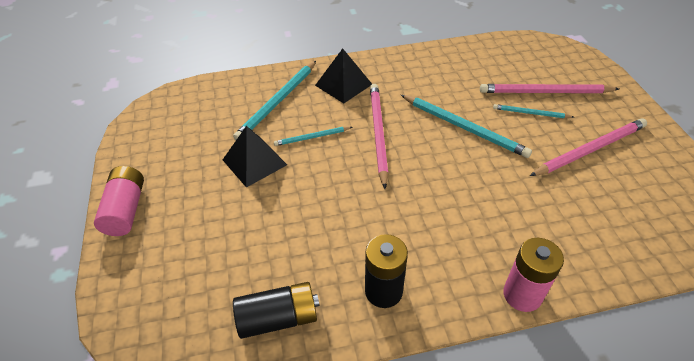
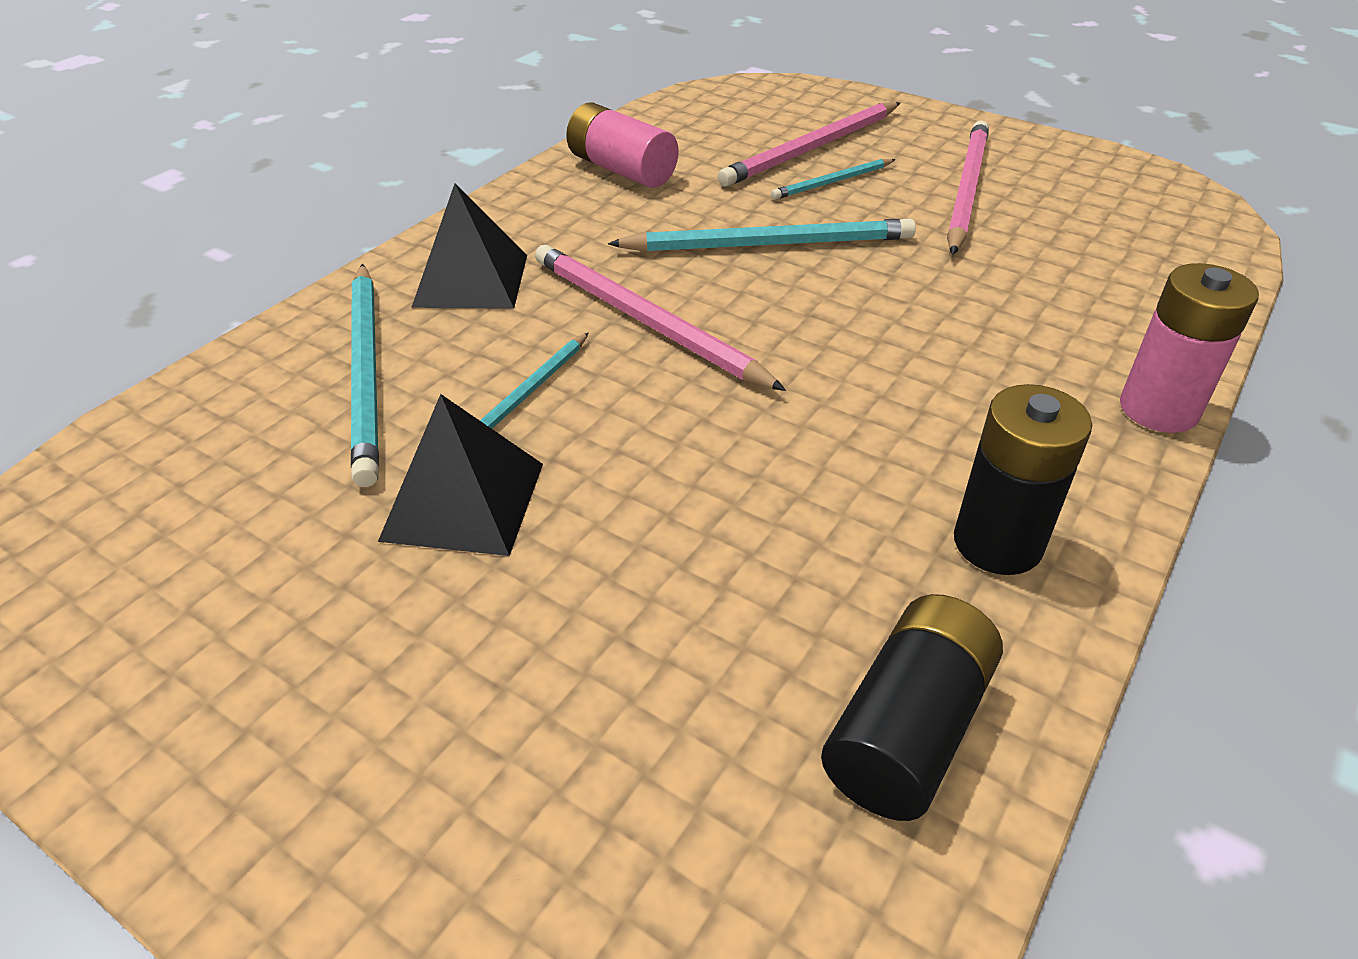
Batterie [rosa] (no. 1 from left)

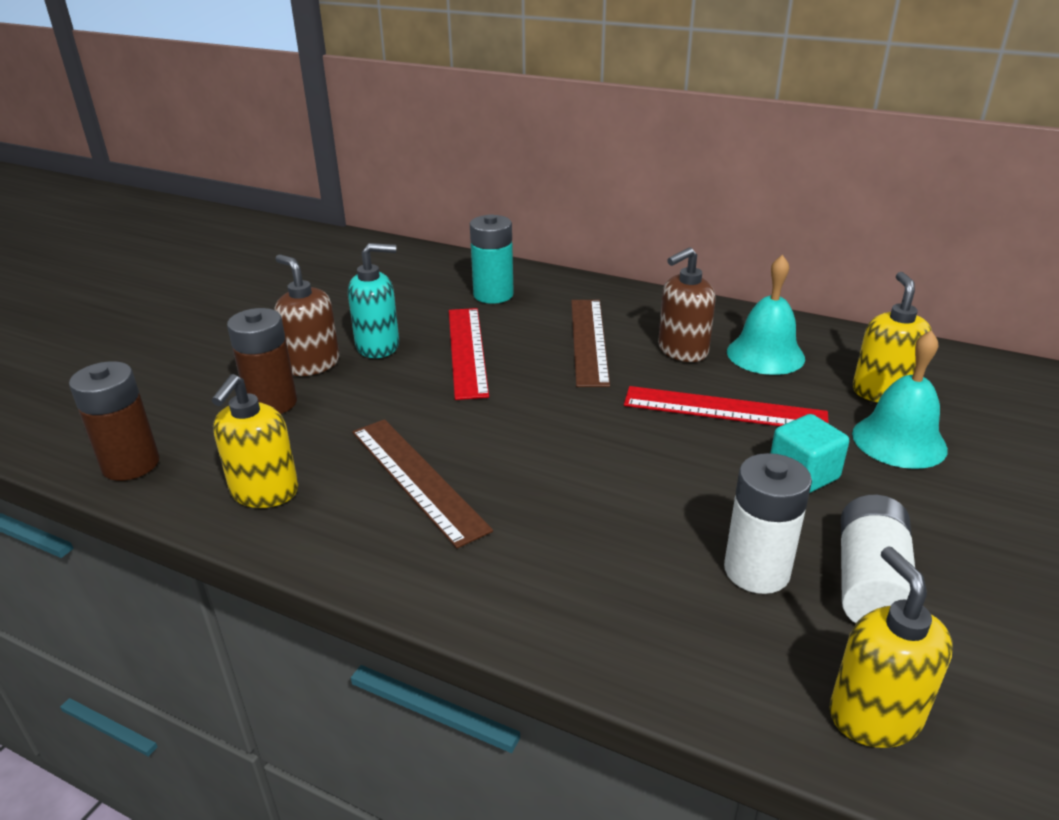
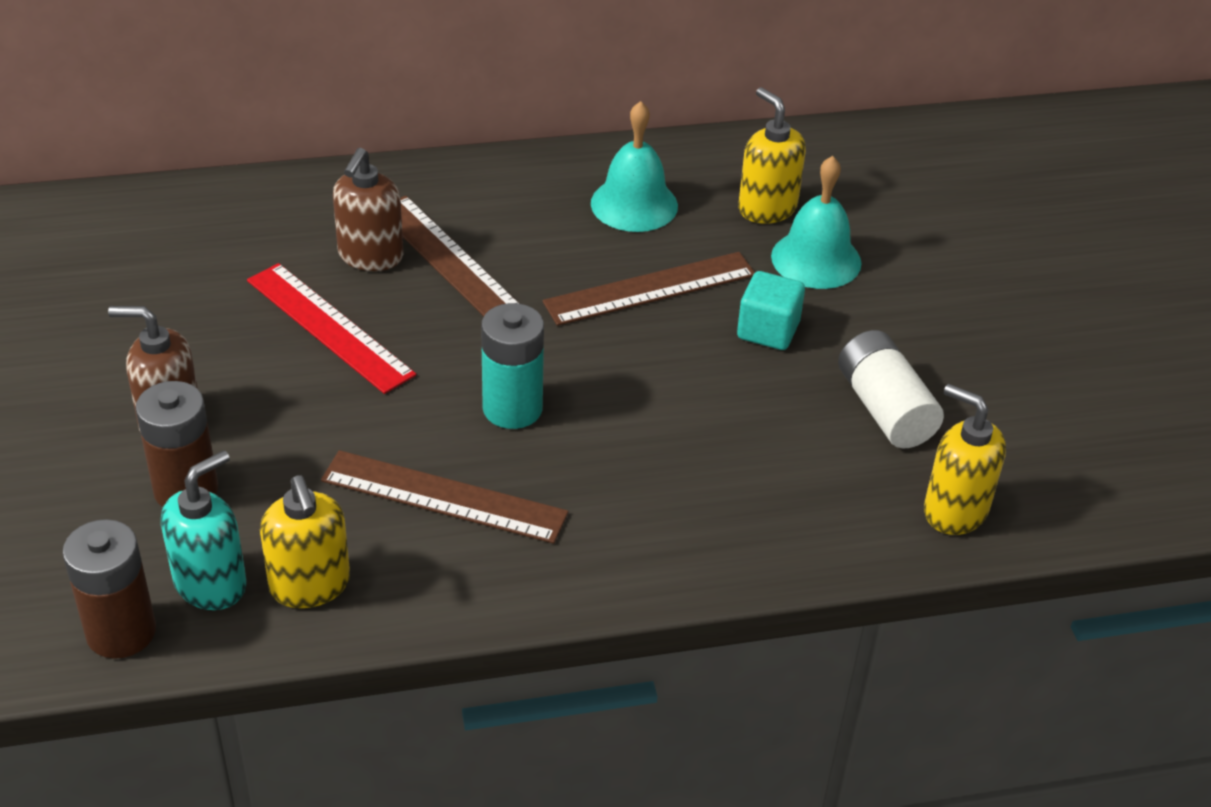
Batterie [weiß] (no. 1 from left in the first image); Seifenspender [türkis]; Batterie [türkis]; Seifenspender [braun] (no. 2 from left); Lineal [braun] (no. 3 from left)

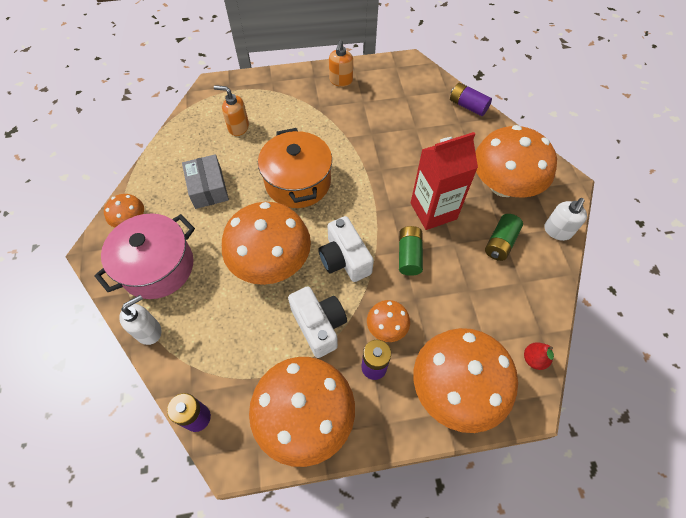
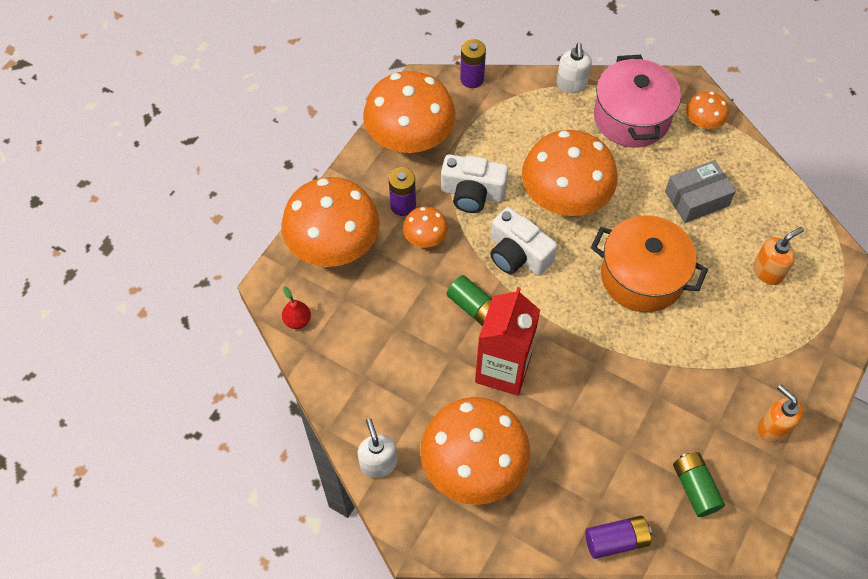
Batterie [grün] (no. 2 from left); Schachtel [grau]; Kamera [weiß] (no. 2 from left)

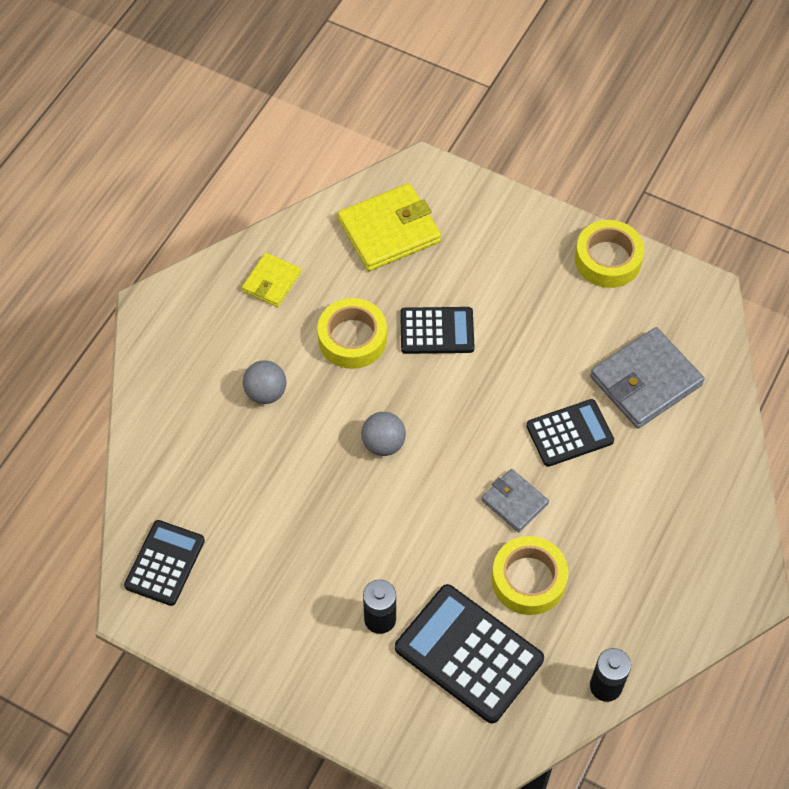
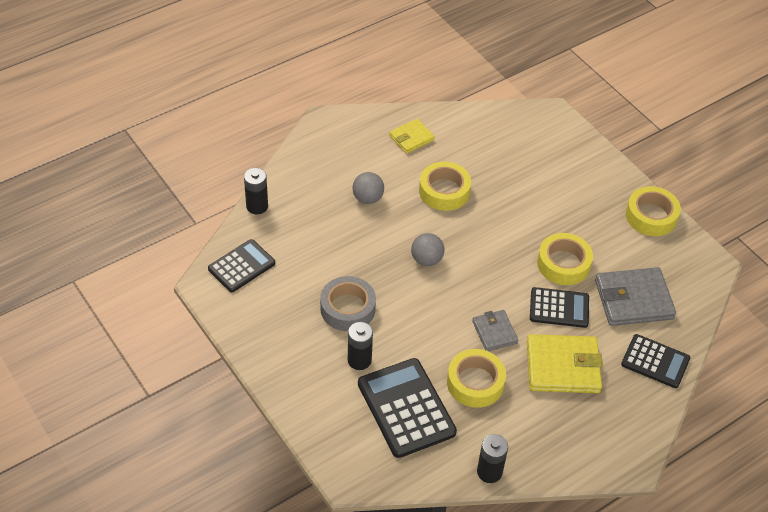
Batterie [schwarz] (no. 1 from left); Klebeband [grau]; Klebeband [gelb] (no. 3 from left); Geldbörse [gelb] (no. 2 from left); Taschenrechner [schwarz] (no. 4 from left)

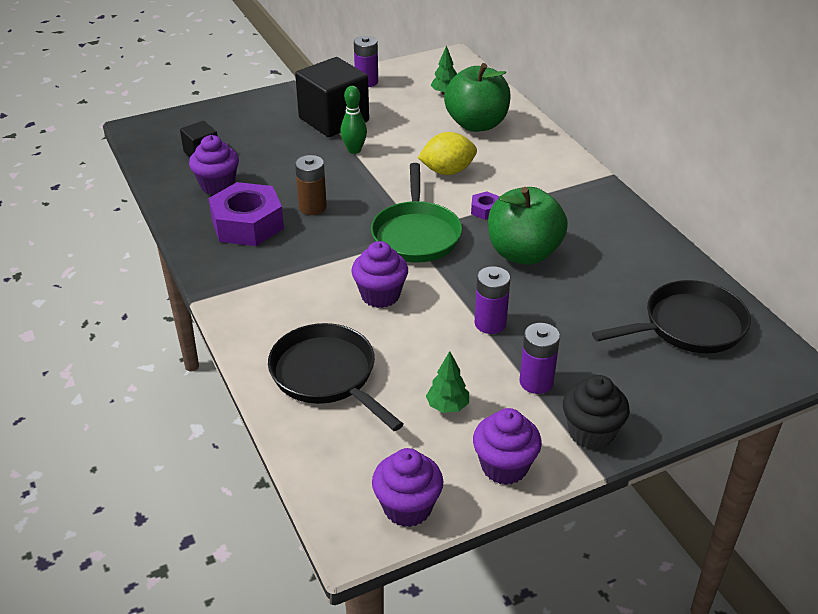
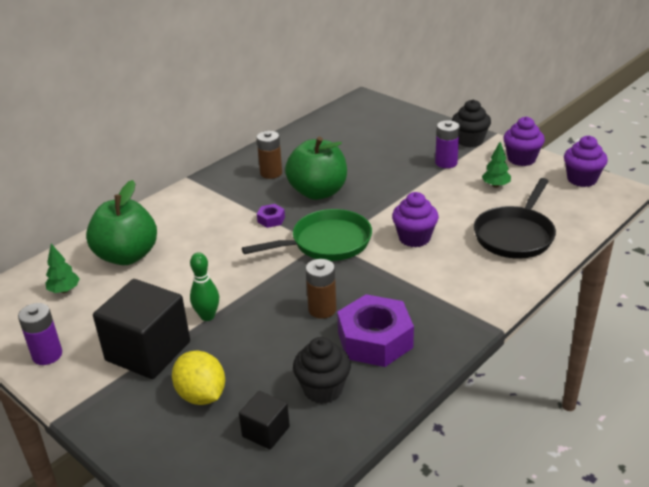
Batterie [lila] (no. 2 from left in the first image); Pfanne [schwarz] (no. 2 from left in the first image); Batterie [braun] (no. 1 from left); Zitrone [gelb]; Muffin [schwarz] (no. 1 from left)

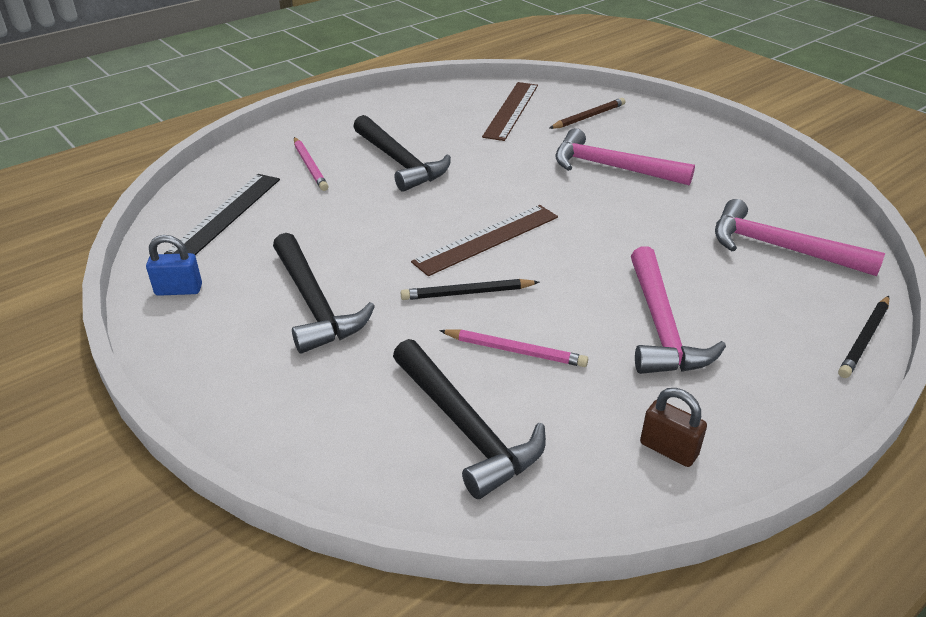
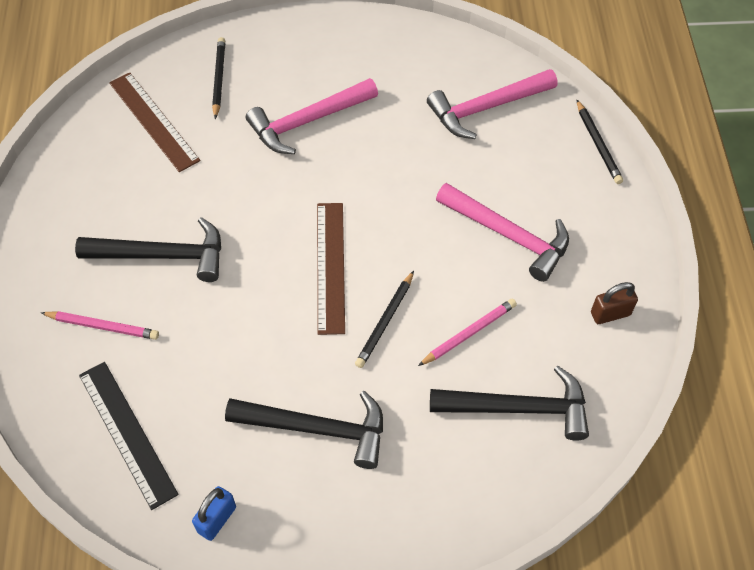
Bleistift [schwarz] (no. 1 from left)

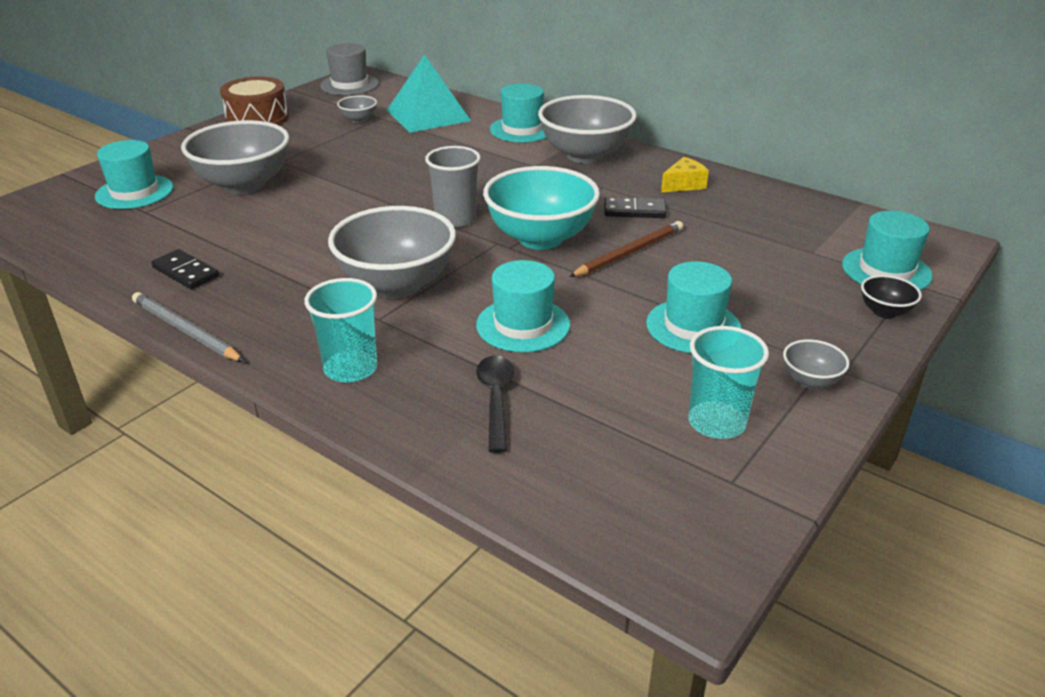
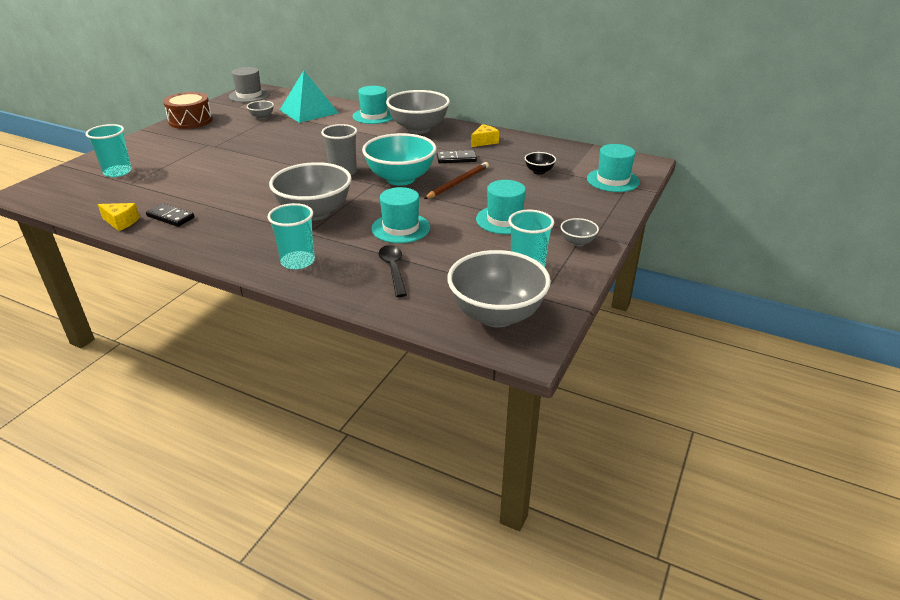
Bleistift [grau]; Käse [gelb] (no. 1 from left); Schüssel [grau] (no. 4 from left); Schüssel [schwarz]; Becher [türkis] (no. 1 from left)

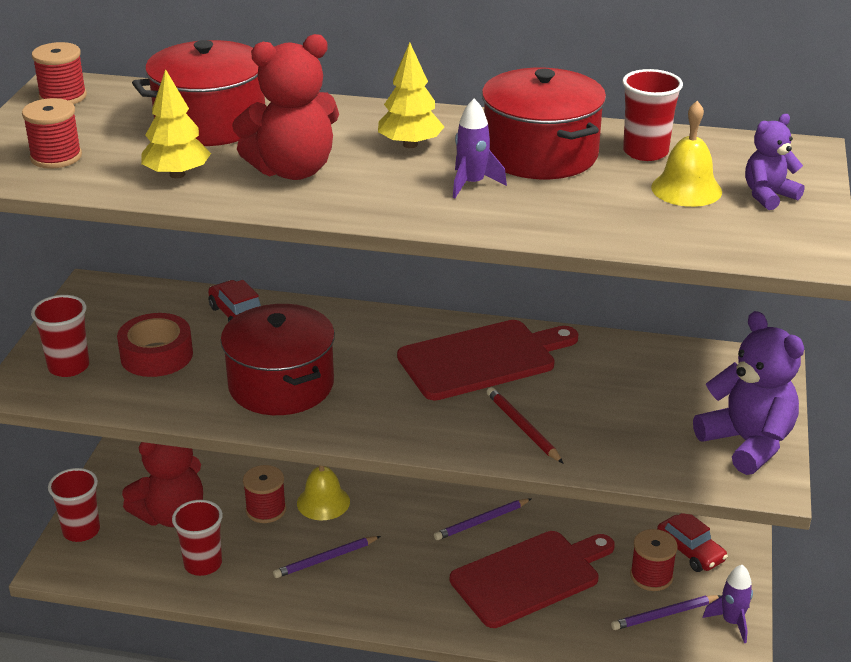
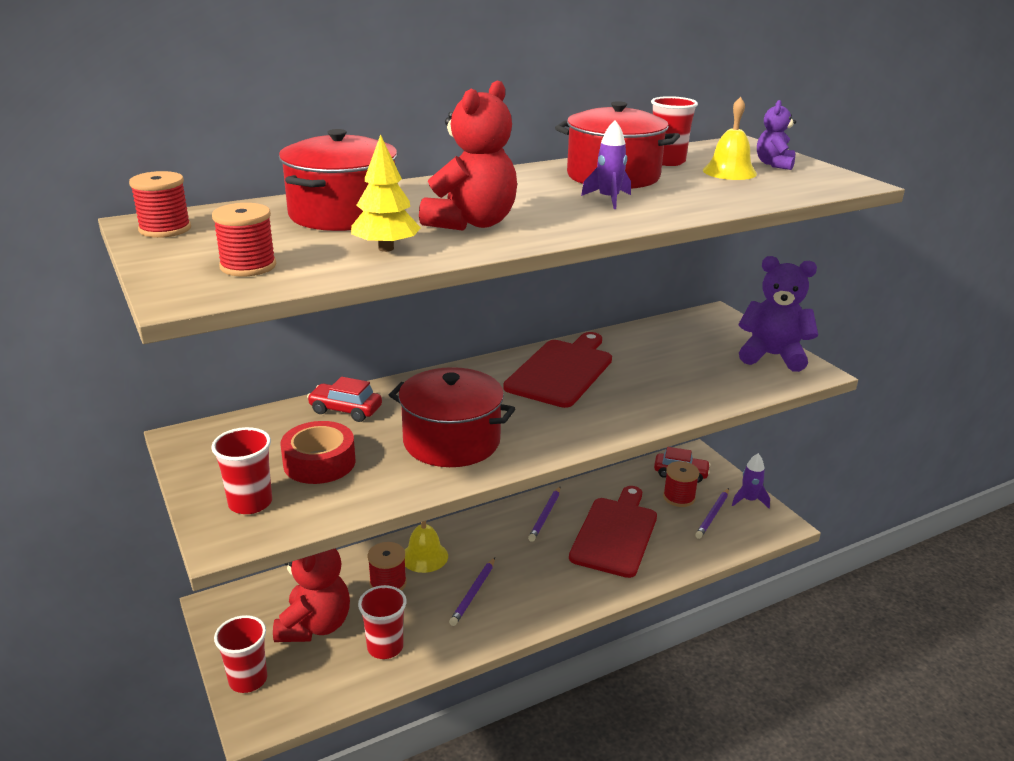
Baum [gelb] (no. 2 from left in the first image); Bleistift [rot]

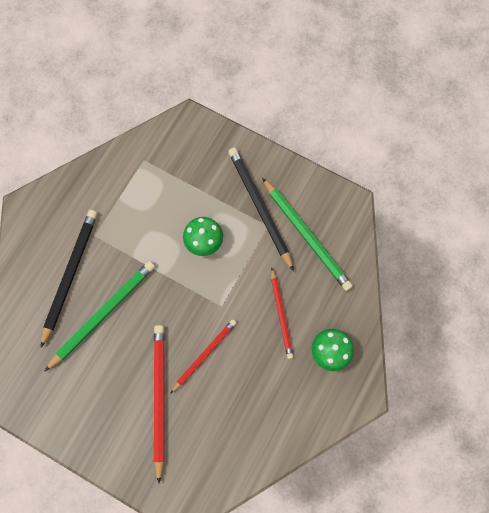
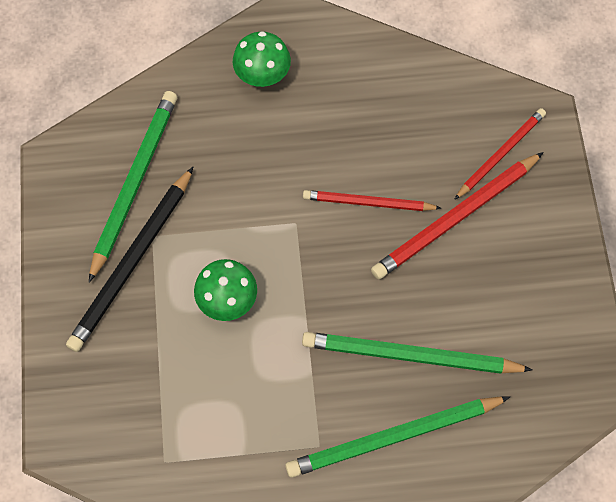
Bleistift [rot] (no. 3 from left); Bleistift [grün] (no. 2 from left)

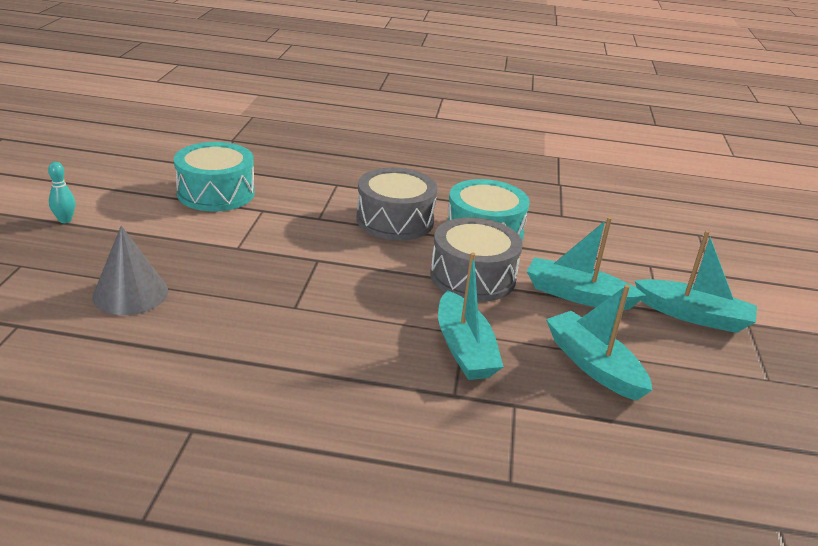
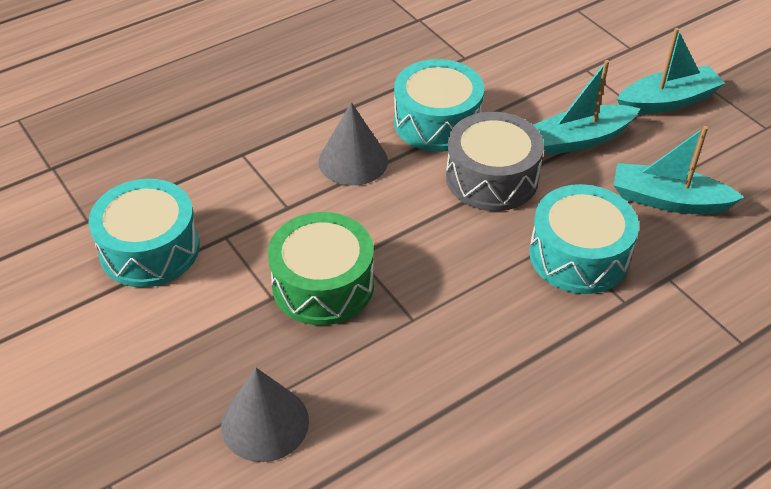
Bowlingkegel [türkis]; Trommel [grün]; Kegel [grau] (no. 2 from left); Trommel [türkis] (no. 3 from left)

